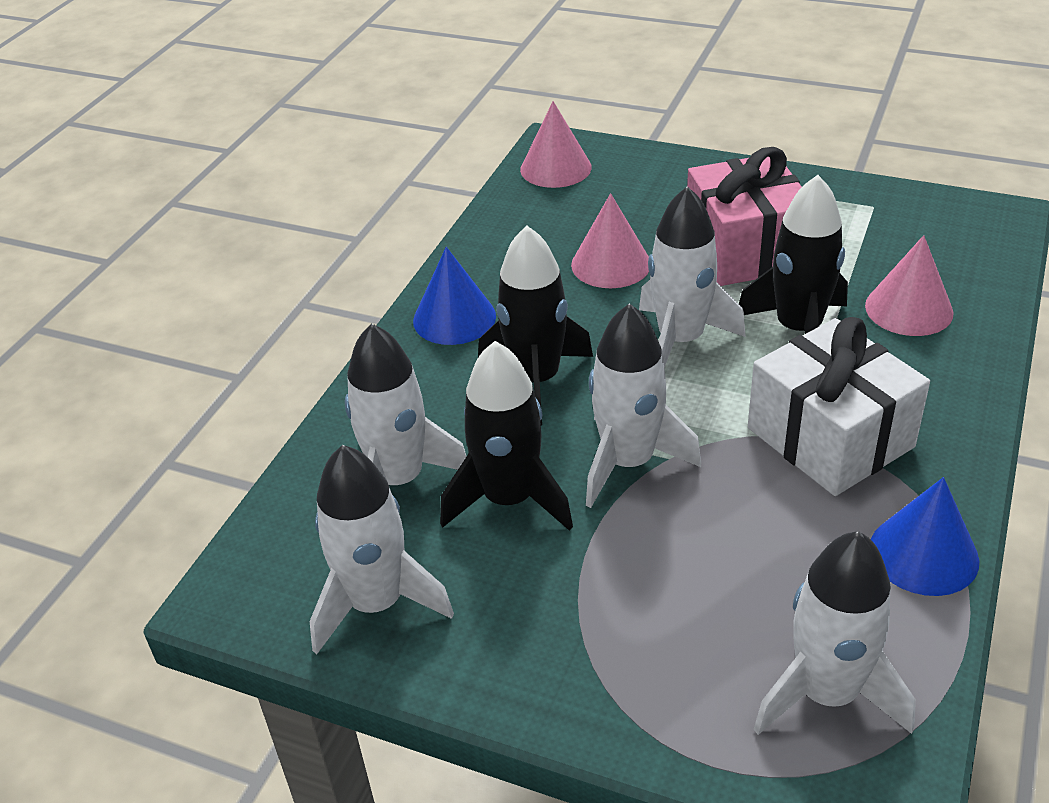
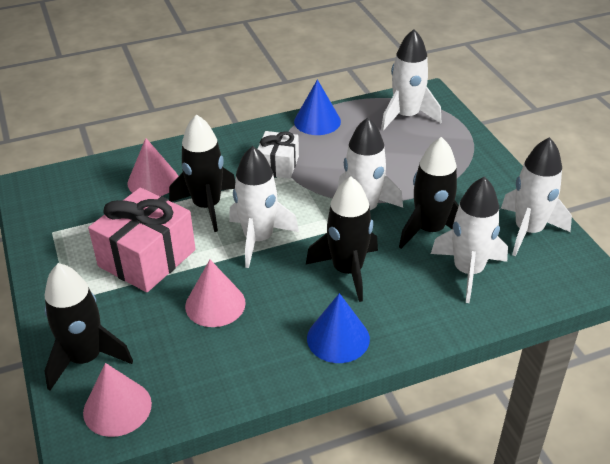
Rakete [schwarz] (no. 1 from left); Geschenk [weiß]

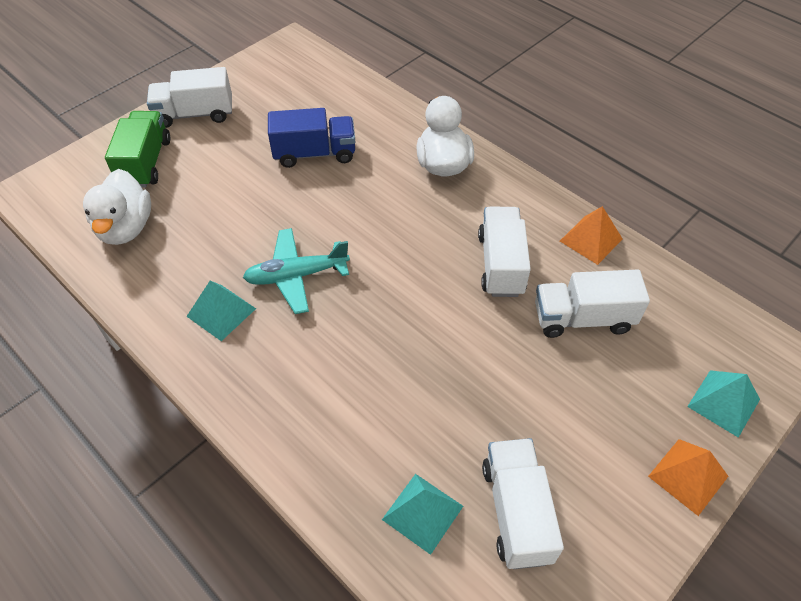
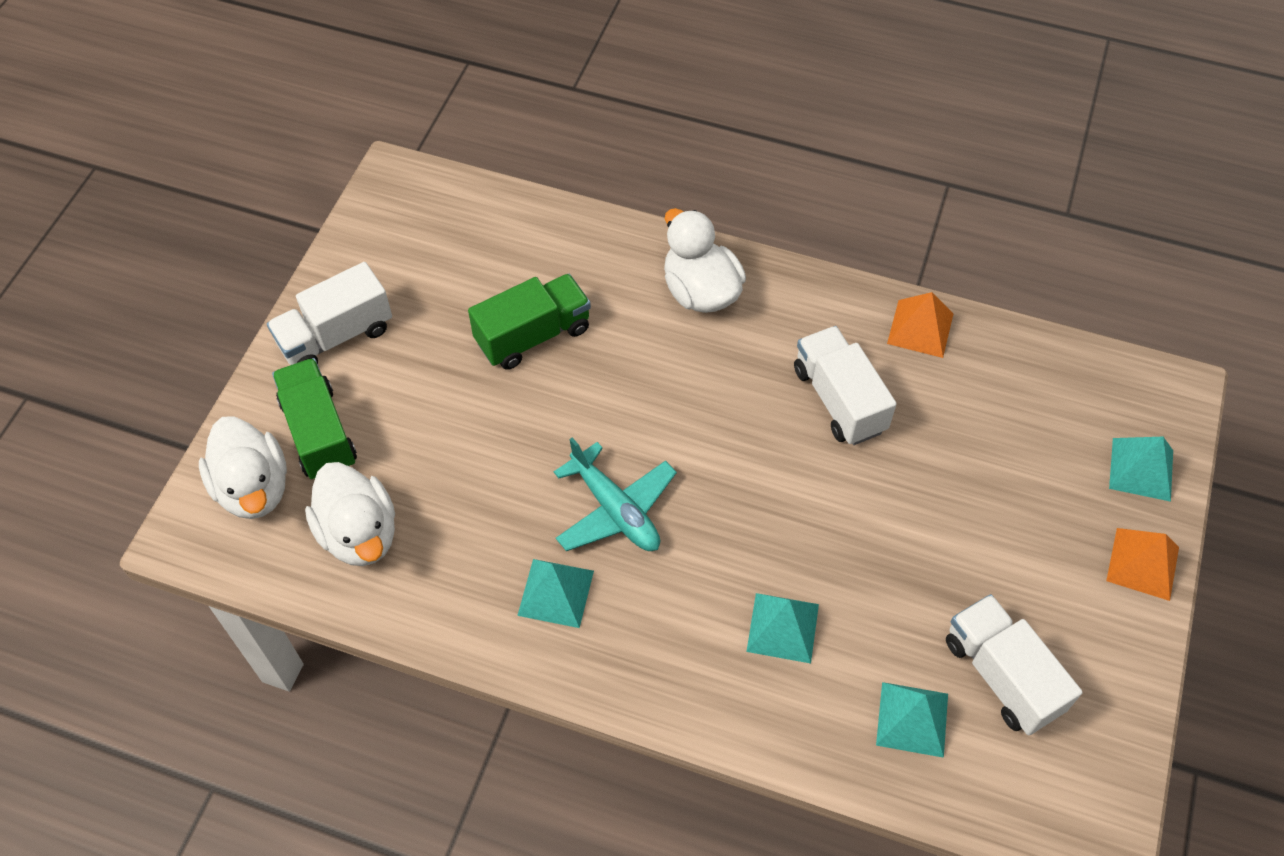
Lastwagen [weiß] (no. 4 from left in the first image); Ente [weiß] (no. 1 from left); Pyramide [türkis] (no. 2 from left); Lastwagen [grün] (no. 2 from left); Flugzeug [türkis]

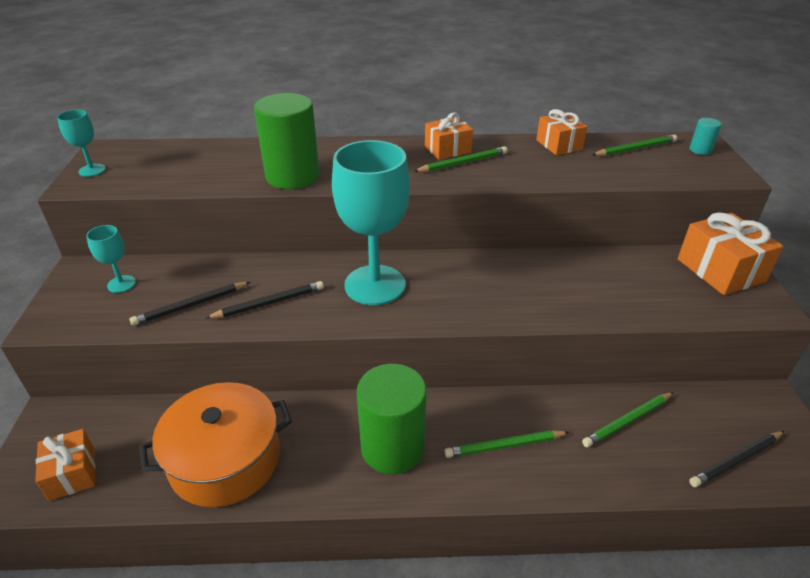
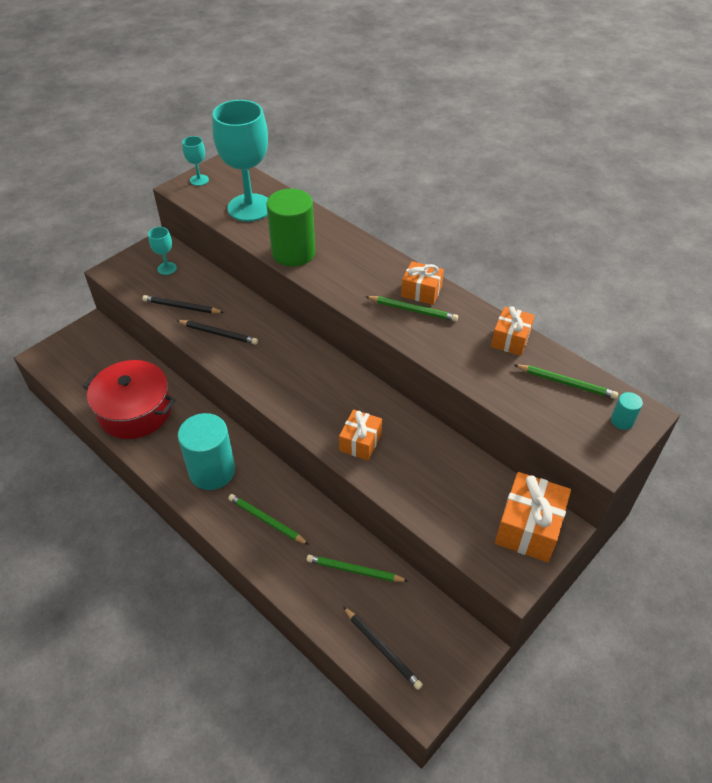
Geschenk [orange] (no. 1 from left); Kelch [türkis] (no. 3 from left); Kochtopf [rot]; Vollzylinder [türkis] (no. 1 from left); Bleistift [schwarz] (no. 3 from left)

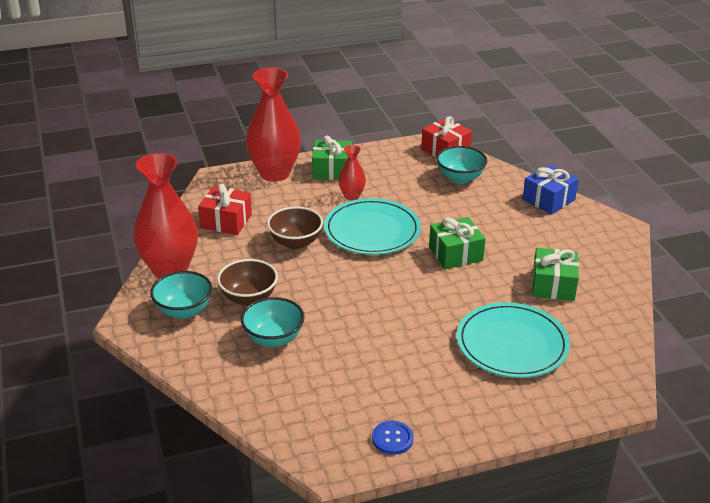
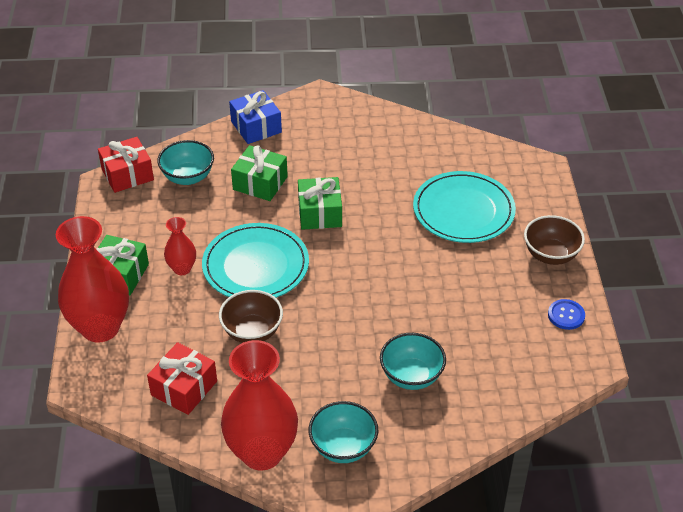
Schüssel [braun] (no. 2 from left); Geschenk [grün] (no. 2 from left)

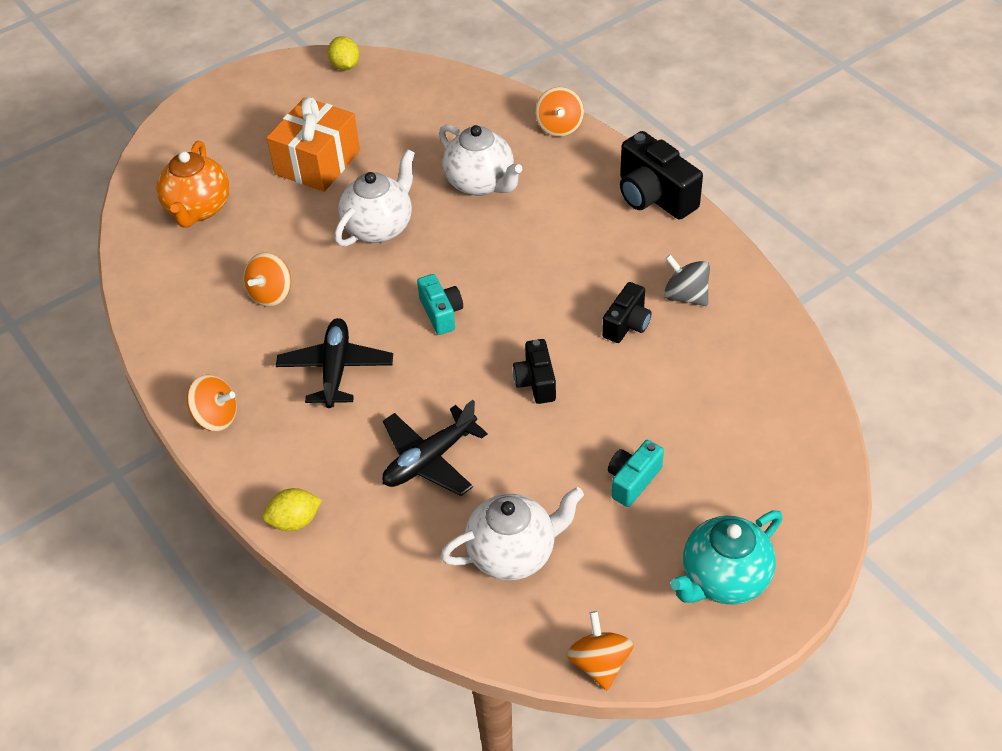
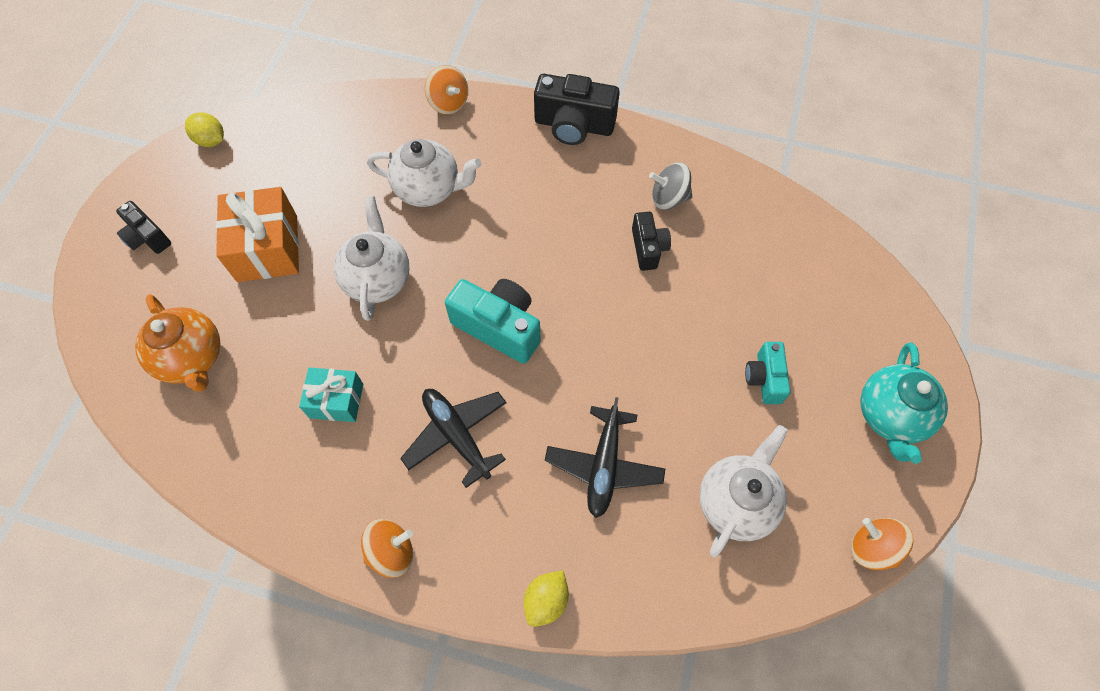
Kamera [schwarz] (no. 1 from left); Geschenk [türkis]; Kamera [türkis] (no. 1 from left)

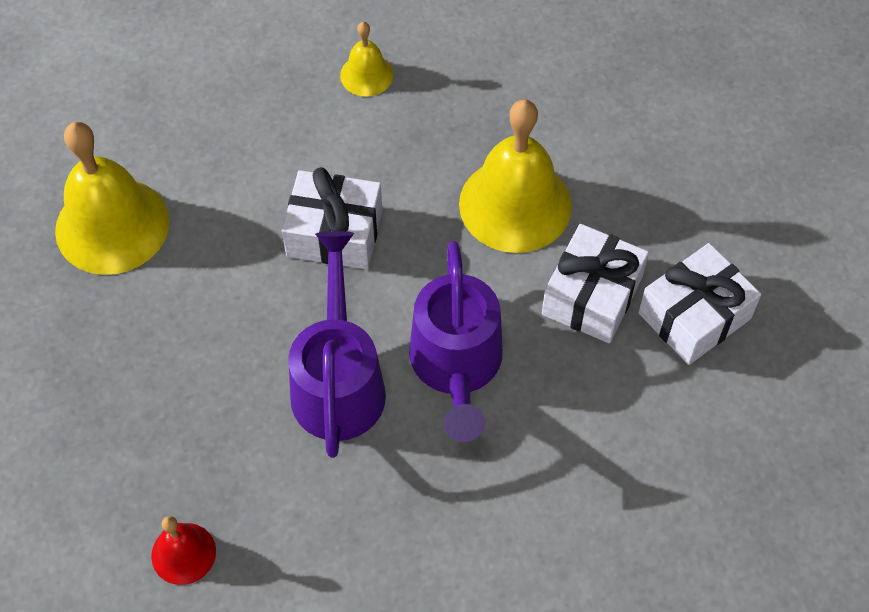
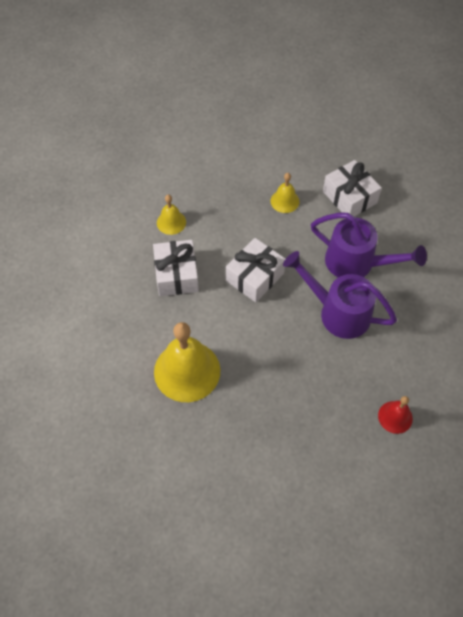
Geschenk [weiß] (no. 1 from left); Glocke [gelb] (no. 3 from left)

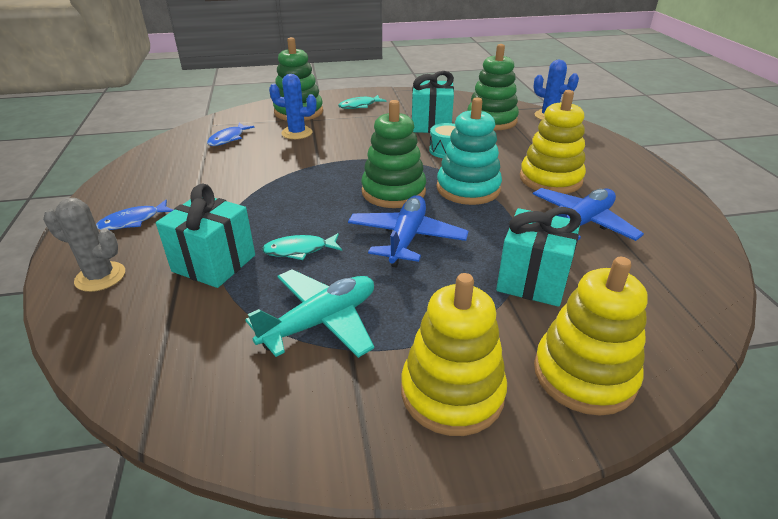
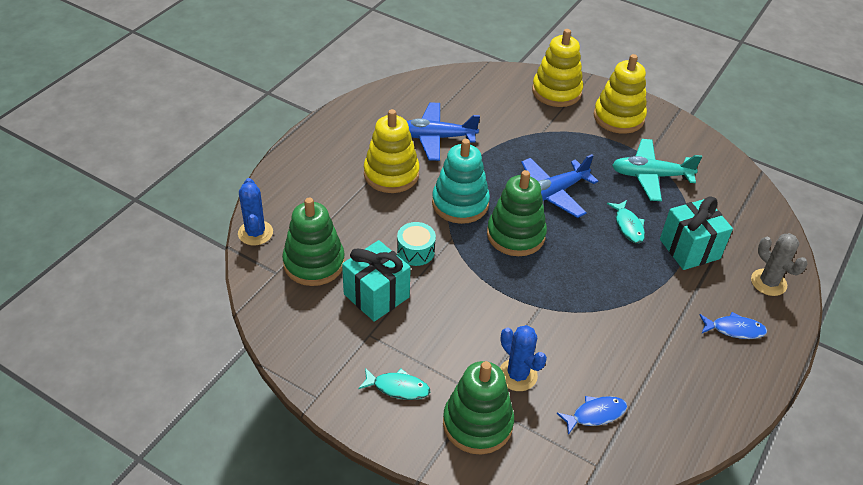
Geschenk [türkis] (no. 3 from left in the first image); Fisch [türkis] (no. 2 from left)

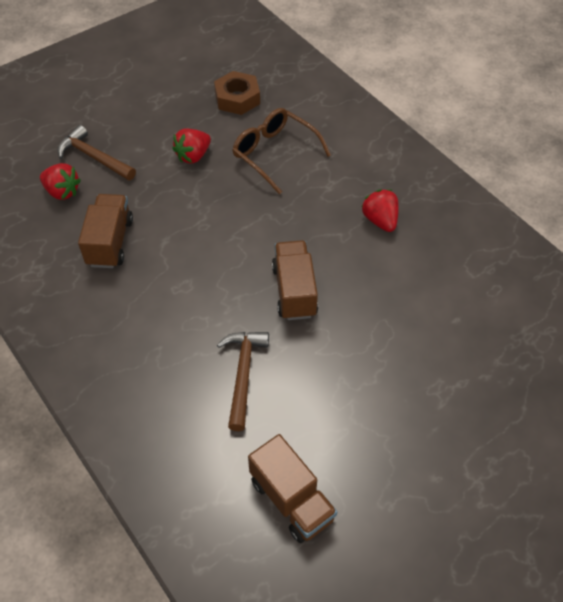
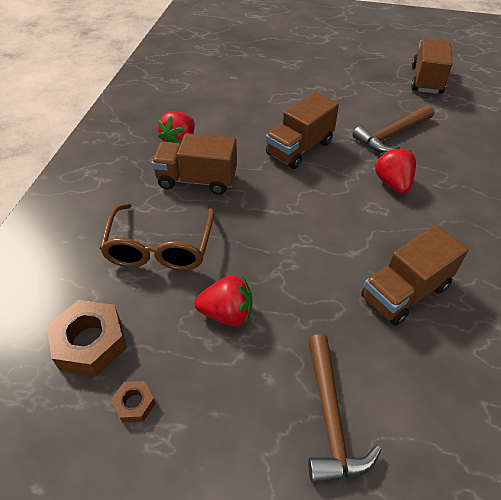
Sechskantmutter [braun] (no. 2 from left); Lastwagen [braun] (no. 1 from left); Erdbeere [rot] (no. 3 from left)

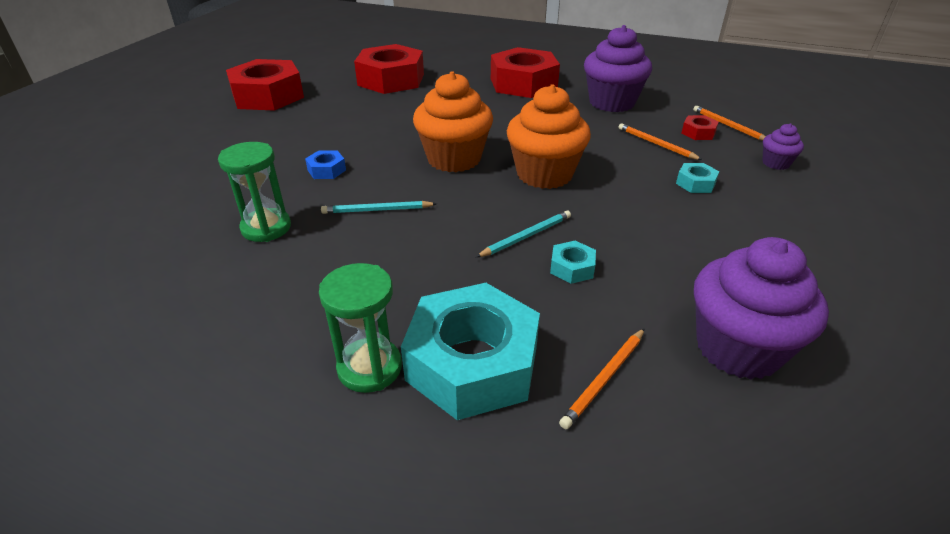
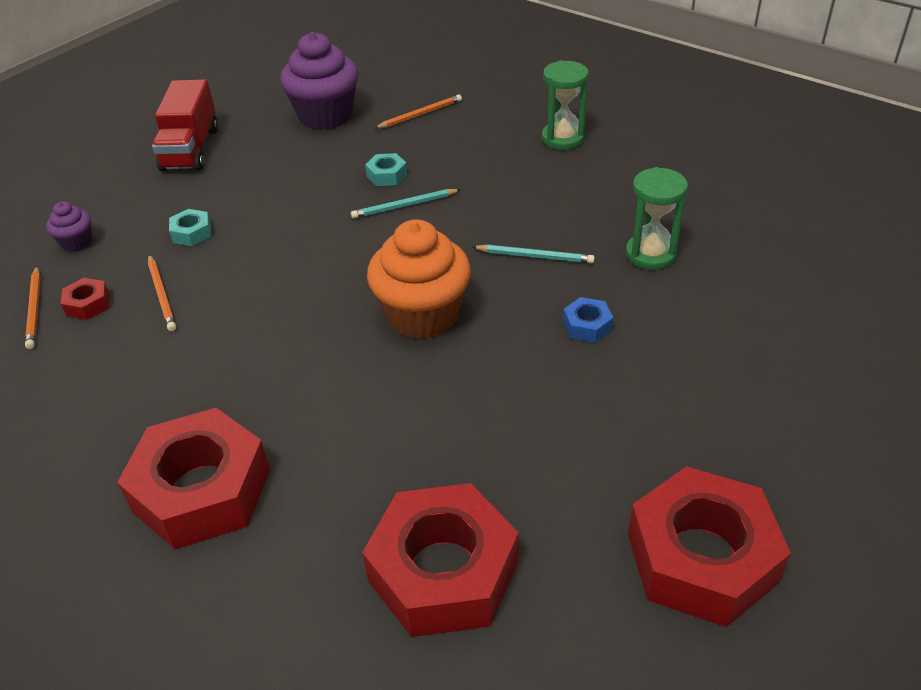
Sechskantmutter [türkis] (no. 1 from left in the first image); Muffin [orange] (no. 2 from left in the first image); Muffin [lila] (no. 1 from left in the first image); Lastwagen [rot]

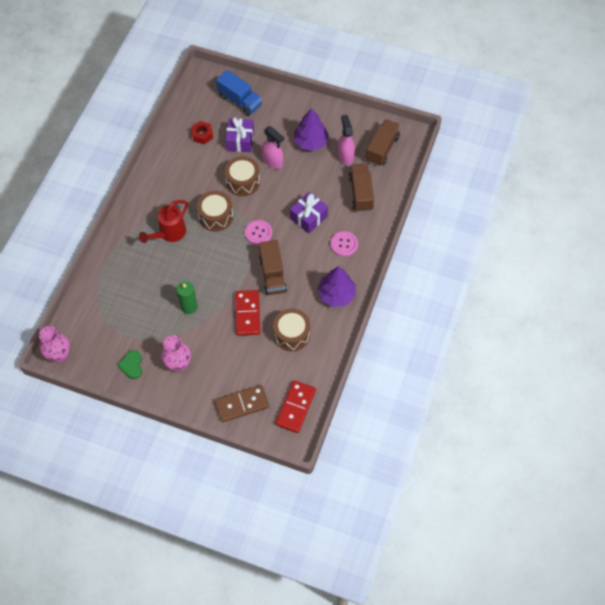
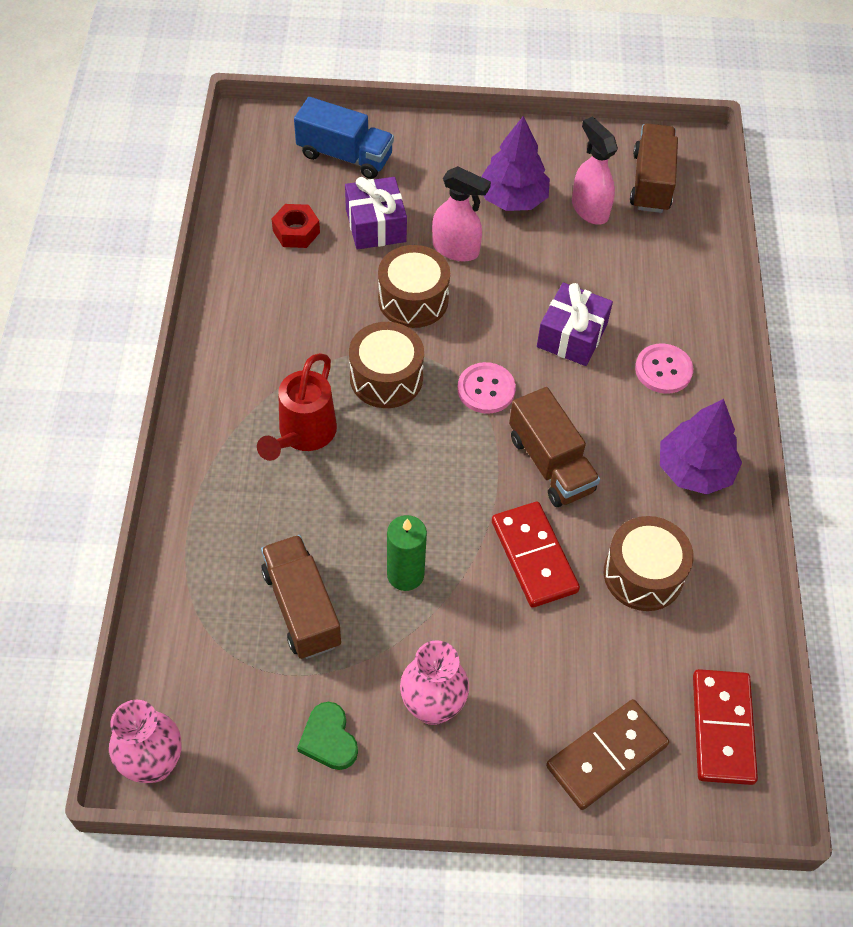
Lastwagen [braun] (no. 1 from left)

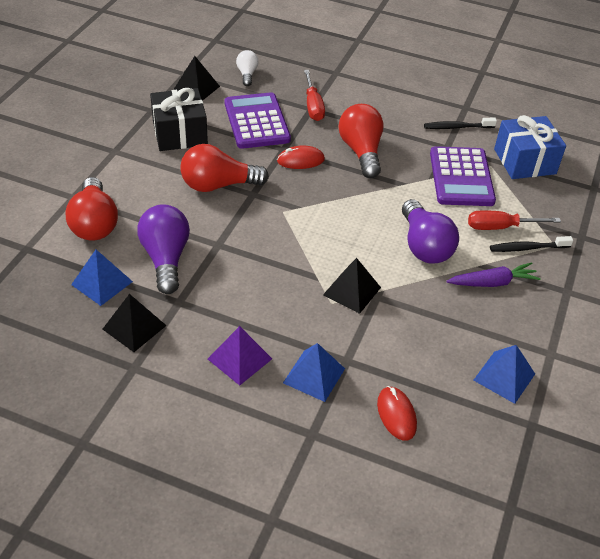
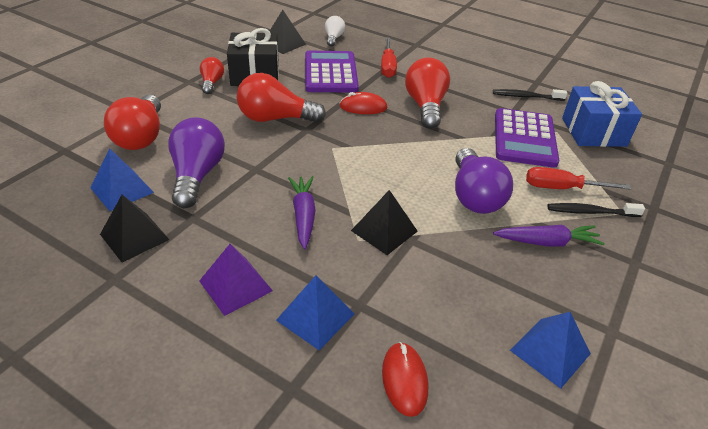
Glühbirne [rot] (no. 2 from left); Karotte [lila] (no. 1 from left)

